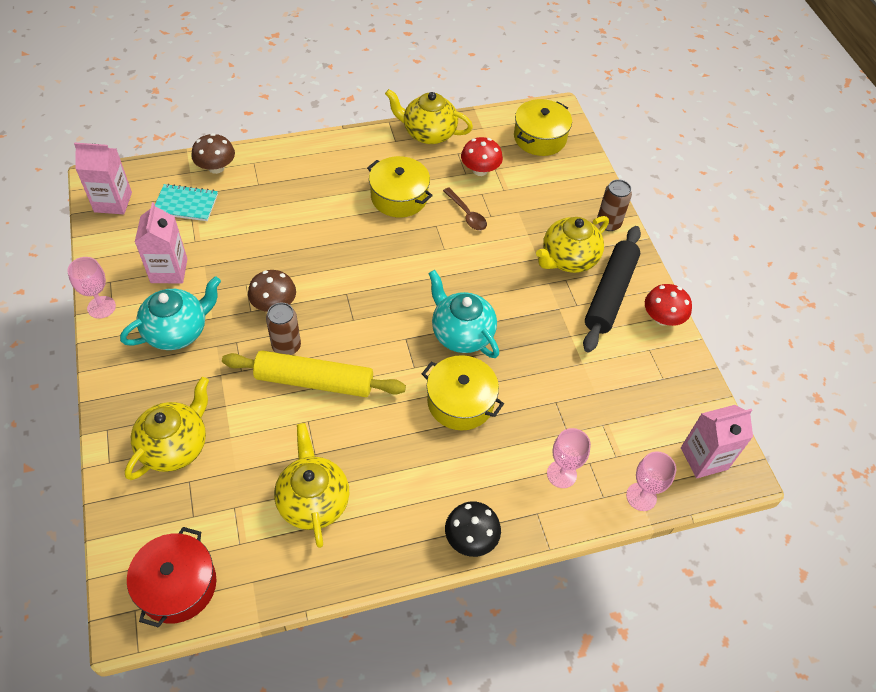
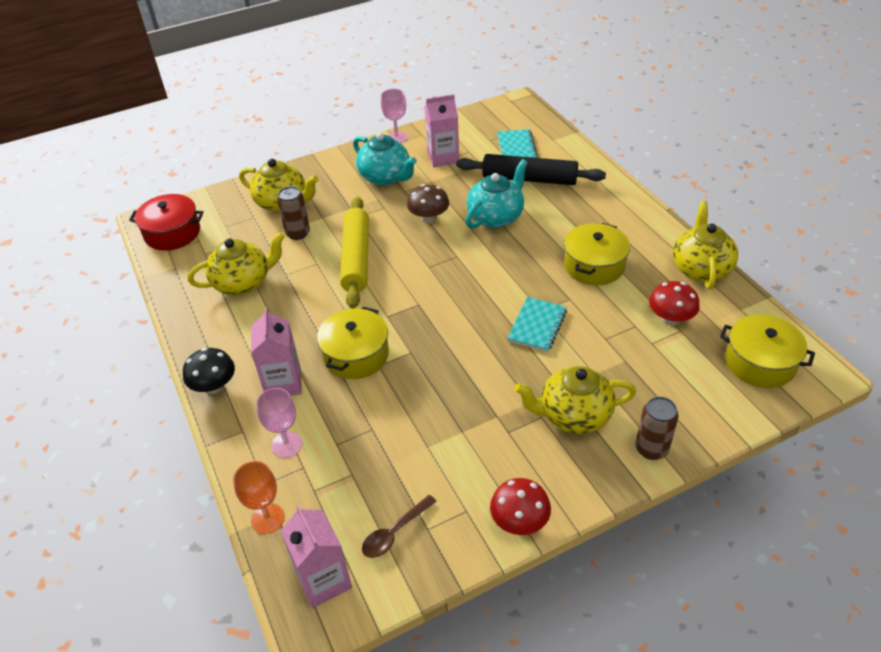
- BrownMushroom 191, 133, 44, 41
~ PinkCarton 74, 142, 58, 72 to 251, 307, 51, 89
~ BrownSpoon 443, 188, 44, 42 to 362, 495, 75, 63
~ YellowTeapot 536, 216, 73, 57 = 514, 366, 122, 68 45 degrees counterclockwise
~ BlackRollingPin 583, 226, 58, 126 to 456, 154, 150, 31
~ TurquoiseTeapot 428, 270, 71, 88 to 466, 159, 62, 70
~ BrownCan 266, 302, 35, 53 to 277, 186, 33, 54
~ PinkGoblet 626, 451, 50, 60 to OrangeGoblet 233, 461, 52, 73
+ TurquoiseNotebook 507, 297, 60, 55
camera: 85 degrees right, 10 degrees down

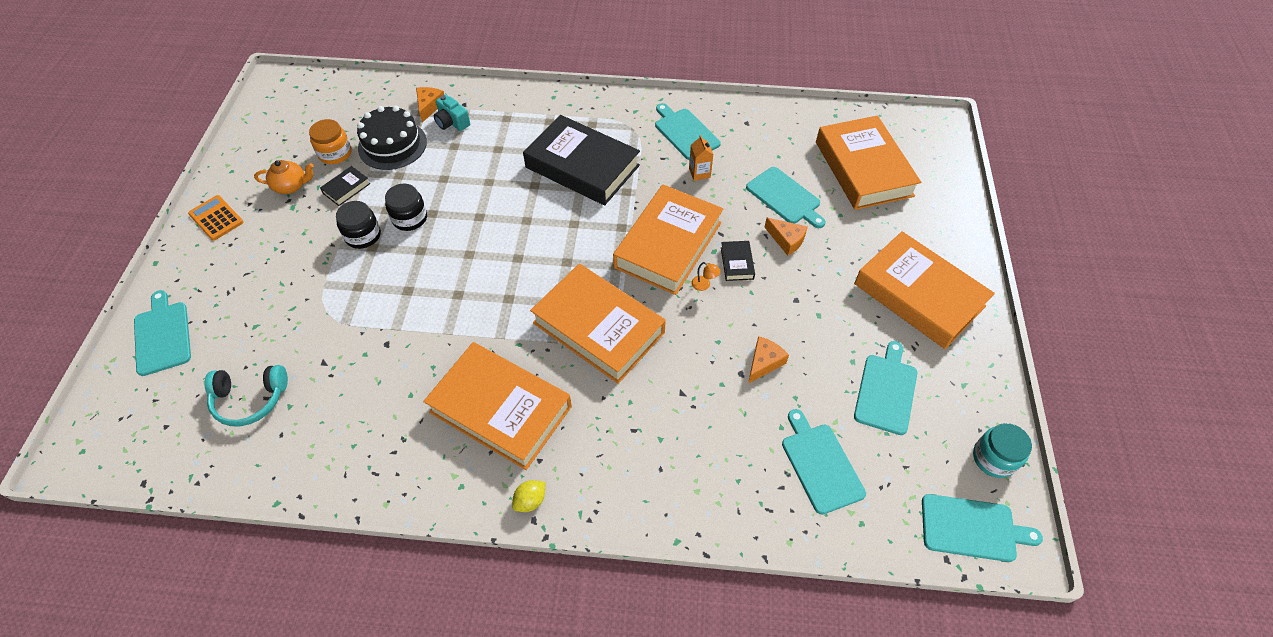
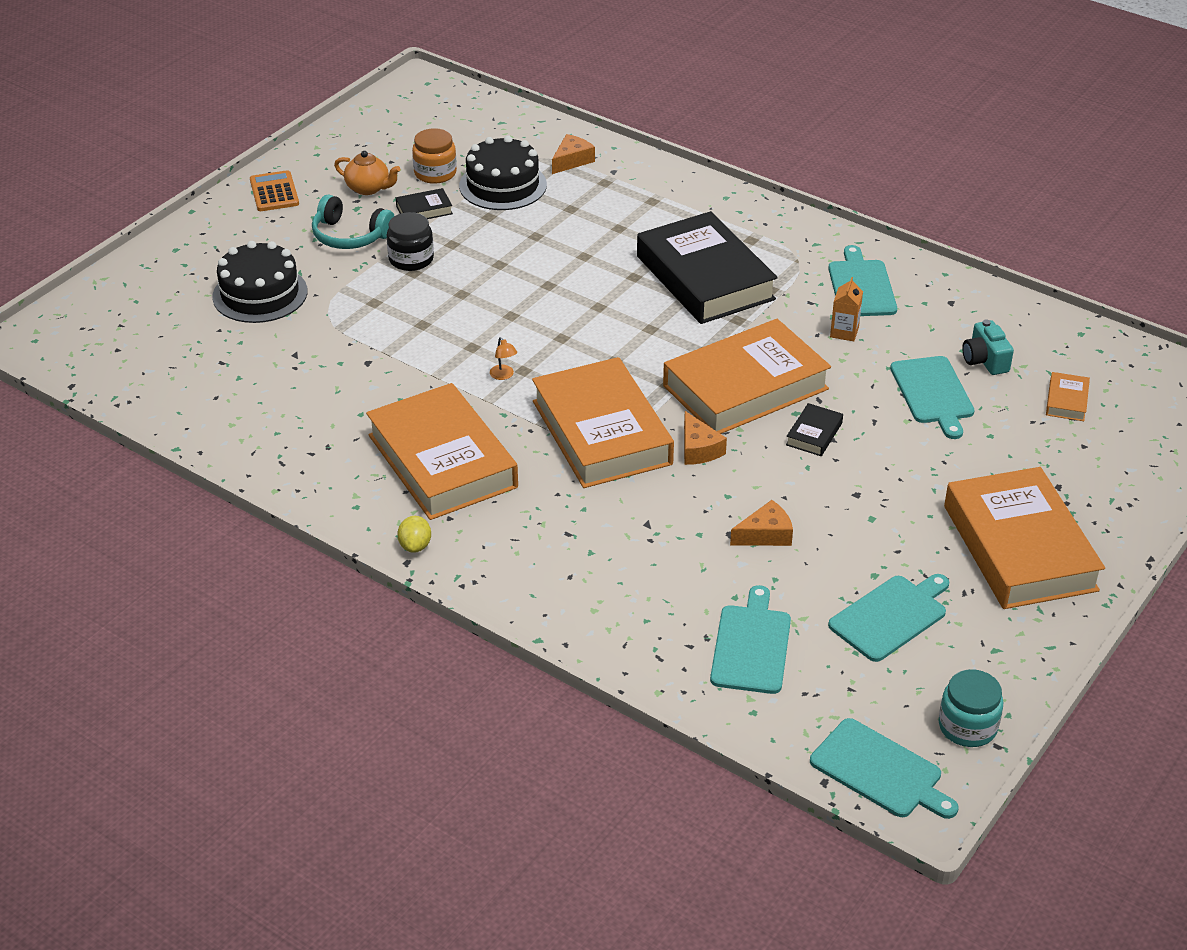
~ TurquoiseCamera 434, 95, 36, 36 to 962, 320, 52, 55
~ OrangeBook 816, 115, 105, 95 = 1046, 372, 44, 49 x0.40
- BlackJar 385, 184, 42, 47
~ OrangeCheese 764, 218, 44, 38 to 684, 411, 43, 54
~ OrangeLamp 691, 262, 30, 29 to 490, 337, 27, 43
- TurquoiseCuttingBoard 134, 290, 57, 86
~ TurquoiseHeadphones 205, 365, 83, 61 to 312, 194, 82, 55
~ YellowLemon 512, 480, 33, 32 = 397, 516, 34, 37 75 degrees counterclockwise
+ BlackCake 212, 241, 95, 82
camera: 30 degrees right, 15 degrees down

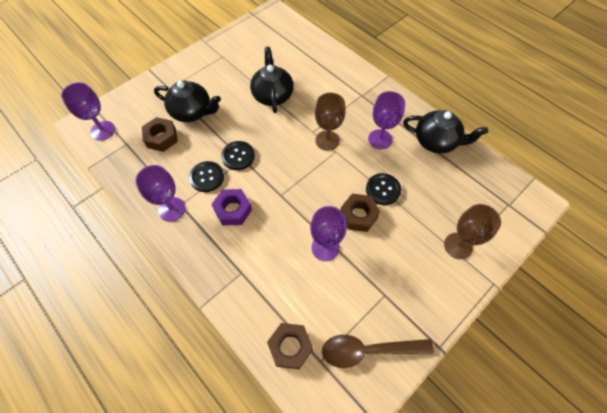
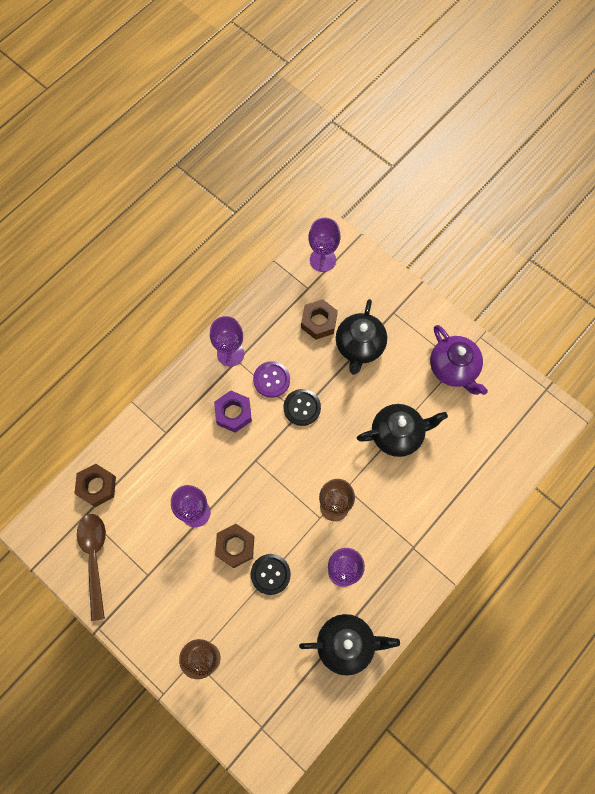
~ BlackTeapot 403, 110, 85, 43 = 299, 614, 101, 62 105 degrees counterclockwise
~ BlackButton 189, 161, 35, 31 to PurpleButton 253, 361, 37, 37
+ PurpleTeapot 430, 325, 58, 70
camera: 85 degrees right, 10 degrees up

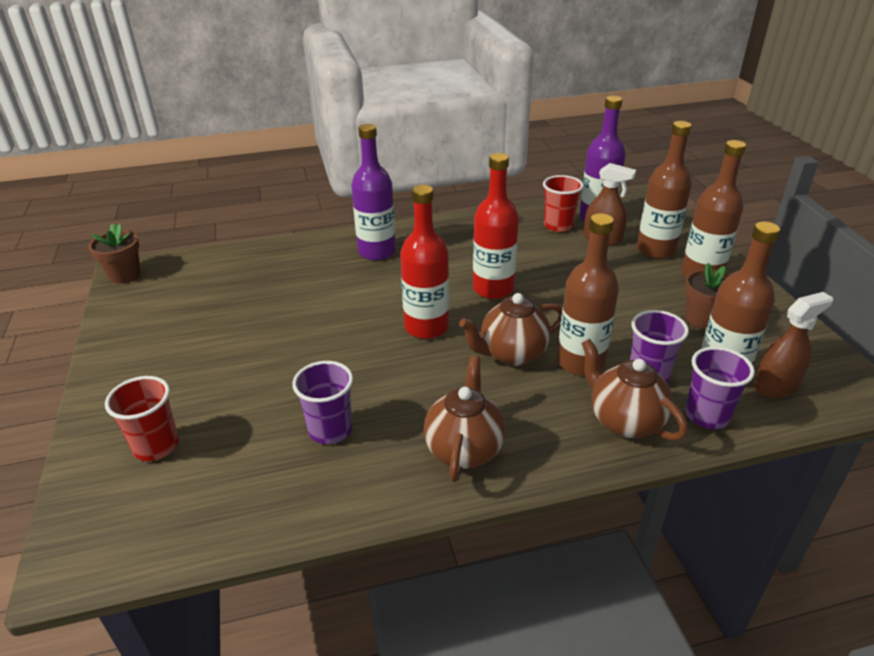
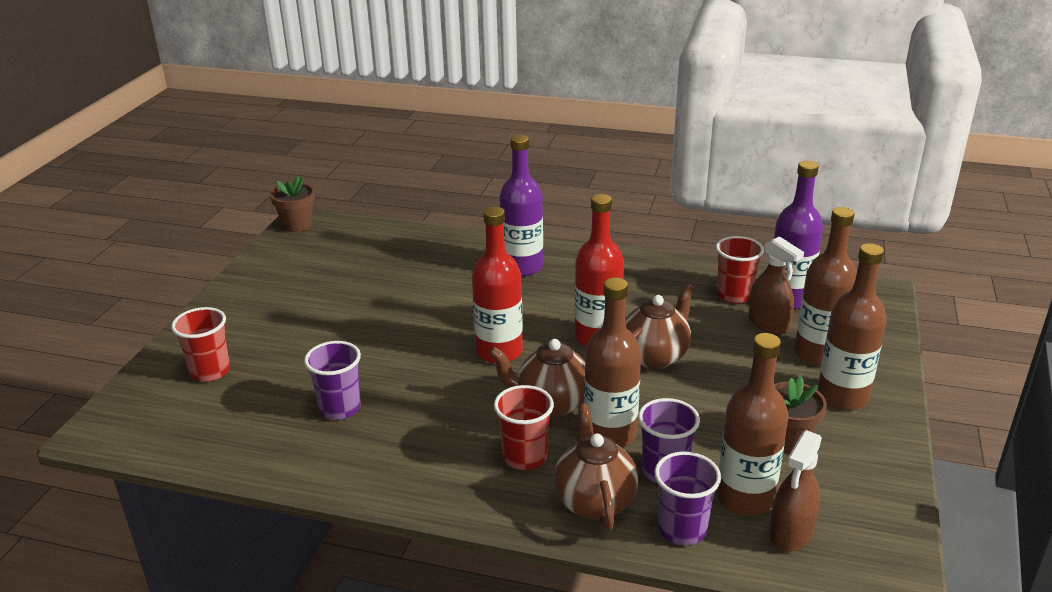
~ BrownSprayBottle 754, 292, 79, 106 = 769, 430, 53, 122 120 degrees clockwise
~ BrownTeapot 424, 356, 81, 126 to 625, 283, 69, 86
+ RedCup 494, 385, 60, 85
camera: 30 degrees right, 5 degrees down

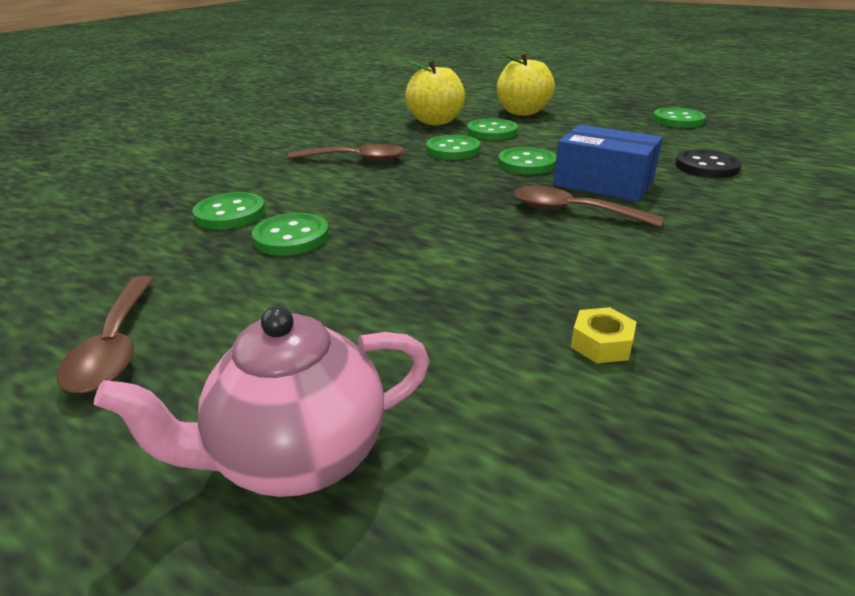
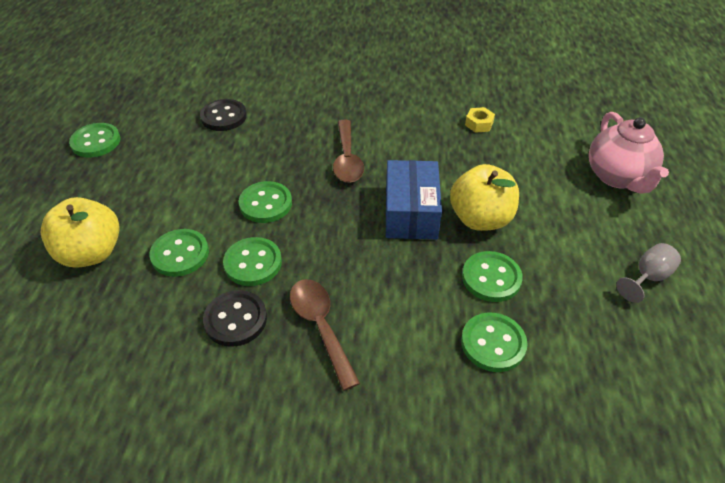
~ YellowApple 405, 60, 60, 66 to 450, 164, 69, 67
~ BlueBox 553, 125, 110, 77 to 386, 160, 56, 79
~ BrownSpoon 57, 276, 98, 117 to GreyGoblet 616, 243, 65, 60
~ PinkTeapot 94, 306, 336, 191 = 589, 112, 80, 82 45 degrees clockwise
+ BlackButton 203, 290, 64, 57
camera: 120 degrees left, 15 degrees up

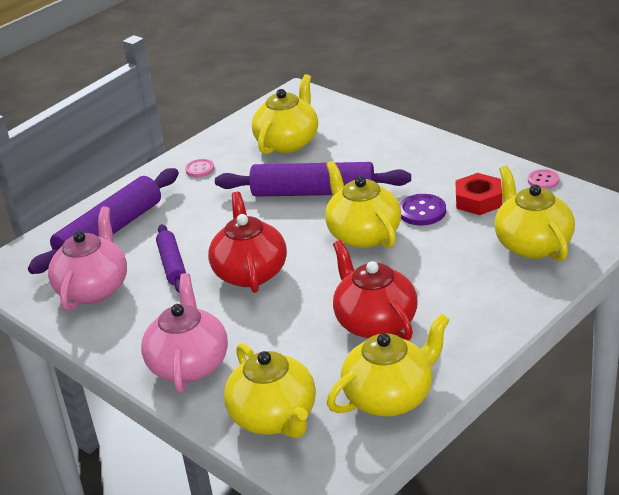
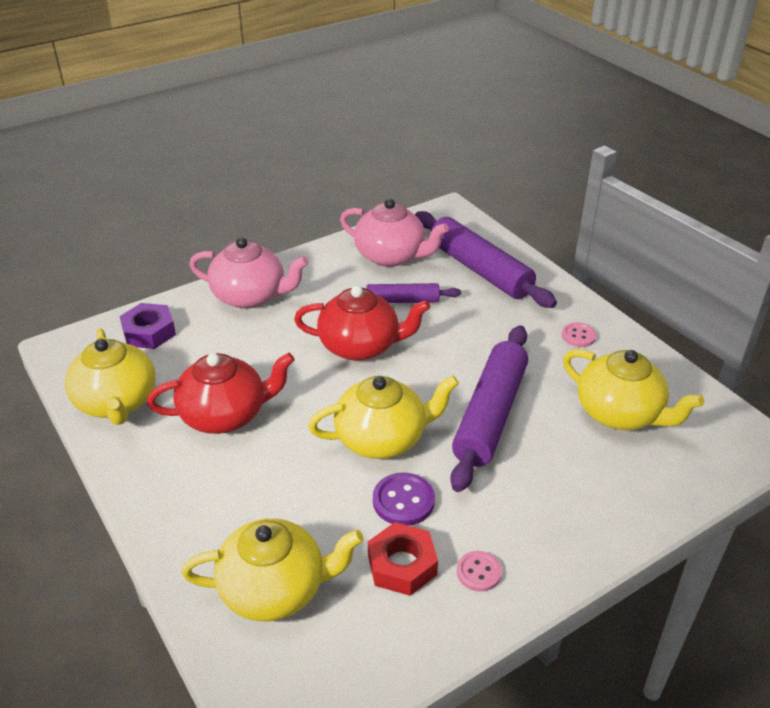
~ PinkButton 528, 169, 31, 20 to 457, 551, 45, 41
~ YellowTeapot 224, 343, 92, 95 to PurpleNut 119, 303, 57, 46
camera: 100 degrees right, 5 degrees up

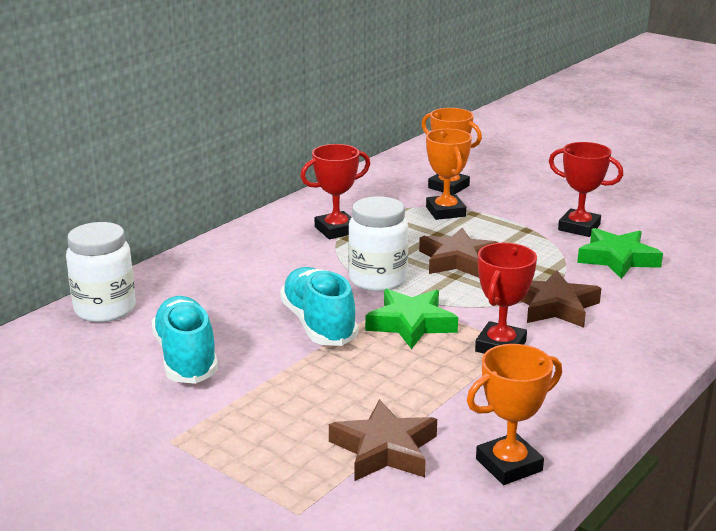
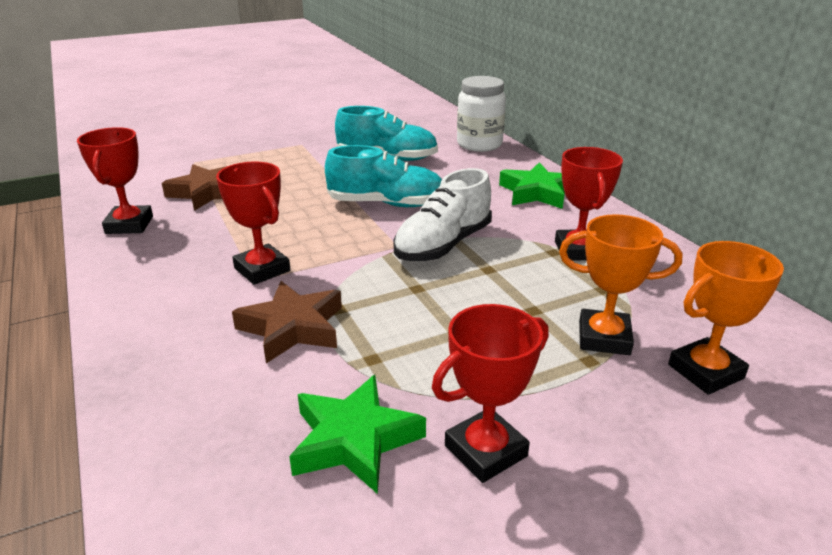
~ WhiteJar 348, 196, 60, 95 to WhiteShoe 393, 168, 99, 93
- BrownStar 419, 228, 80, 50
~ GreenStar 365, 289, 93, 60 to 499, 162, 66, 47
~ OrangeTrophy 467, 344, 95, 141 to RedTrophy 77, 127, 76, 107
camera: 115 degrees right, 5 degrees up

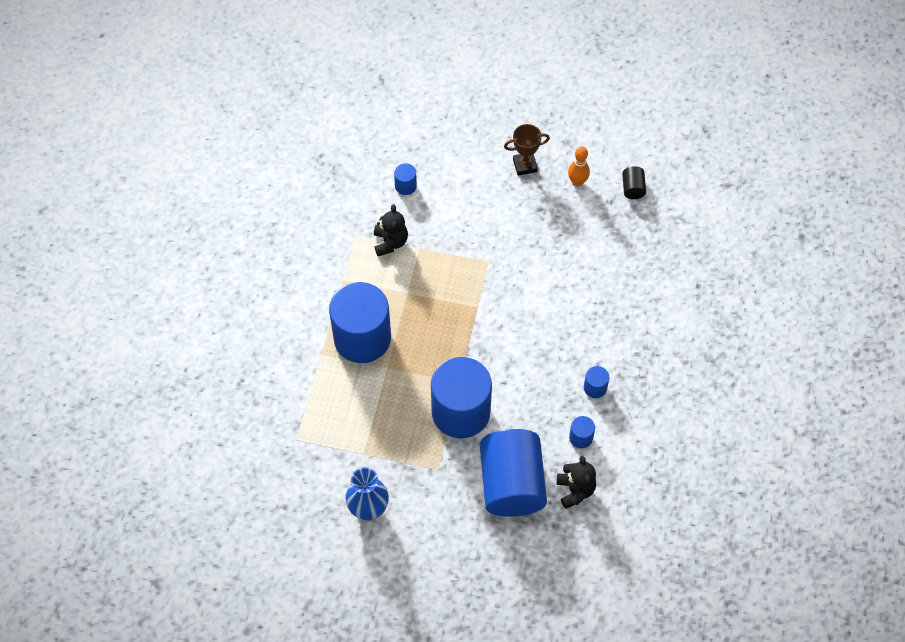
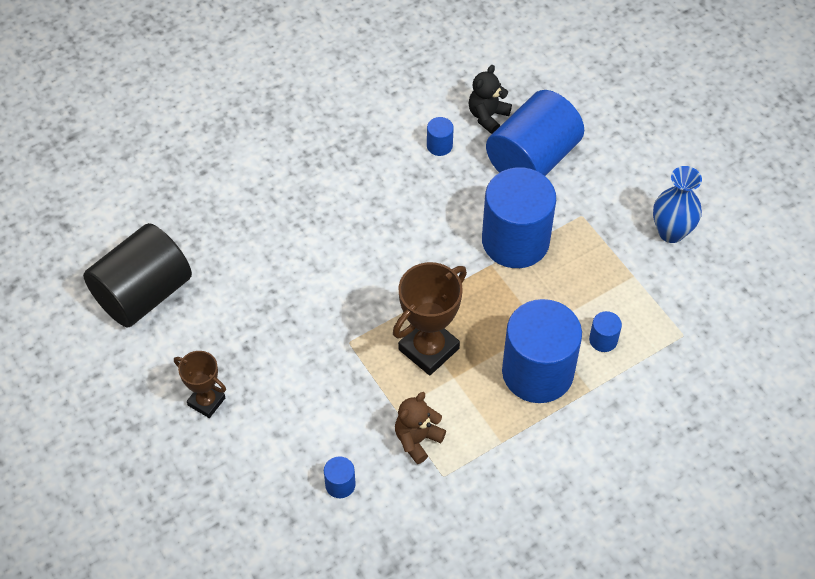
- OrangeBowlingPin 568, 146, 22, 41
~ BlackCylinder 622, 166, 24, 33 = 83, 223, 109, 104 x2.49
~ BlackTeddyBear 374, 204, 34, 52 to BrownTeddyBear 395, 392, 51, 72
~ BlueCylinder 584, 366, 25, 32 to 589, 311, 33, 41
+ BrownTrophy 393, 262, 74, 114
camera: 135 degrees left, 5 degrees down

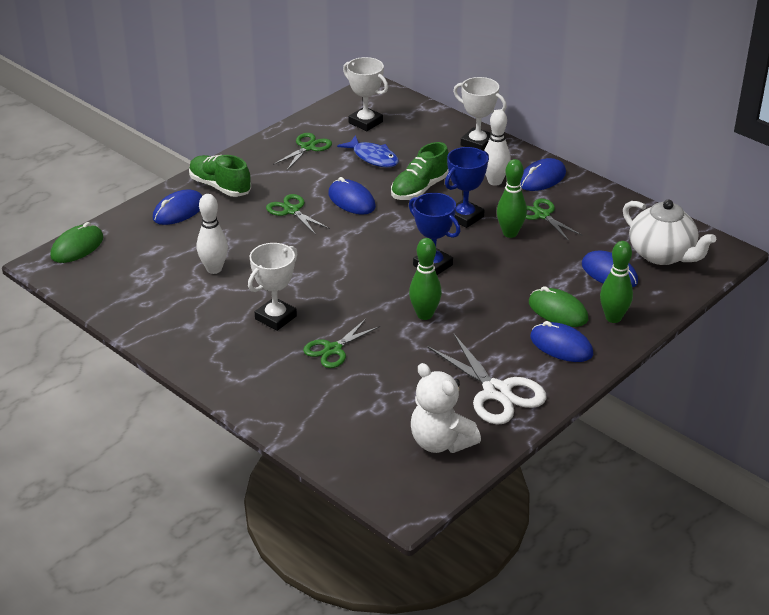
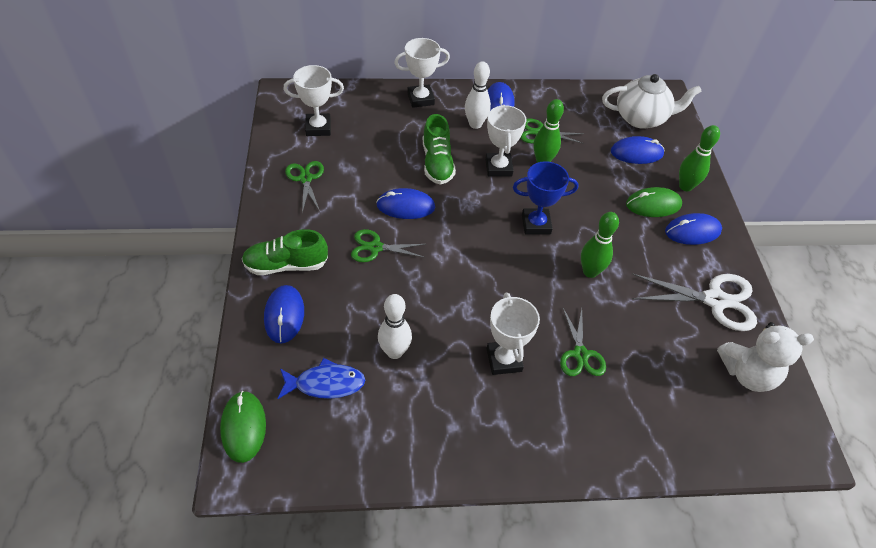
~ BlueFish 337, 135, 62, 32 to 277, 358, 88, 41
~ BlueTrophy 445, 147, 44, 81 to WhiteTrophy 485, 105, 41, 72
camera: 50 degrees left, 15 degrees up

